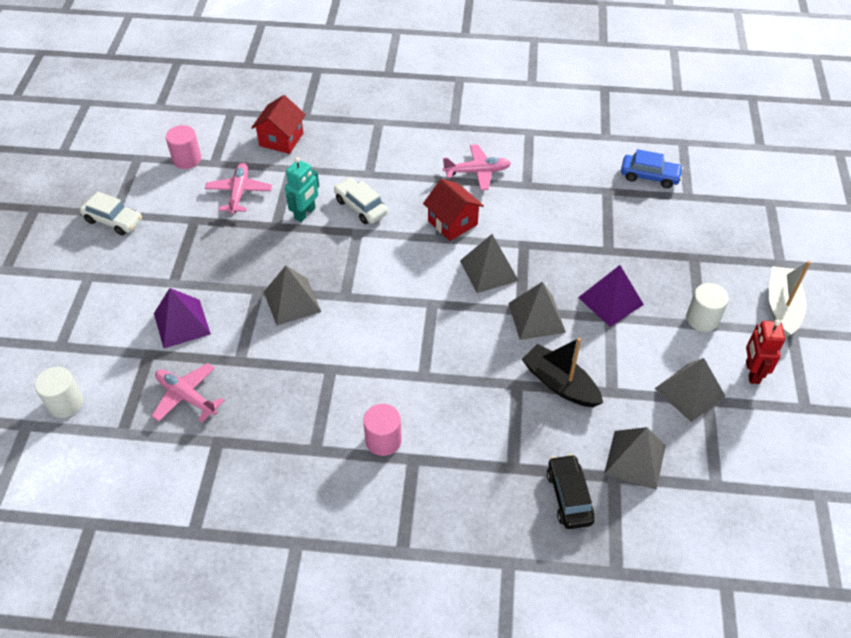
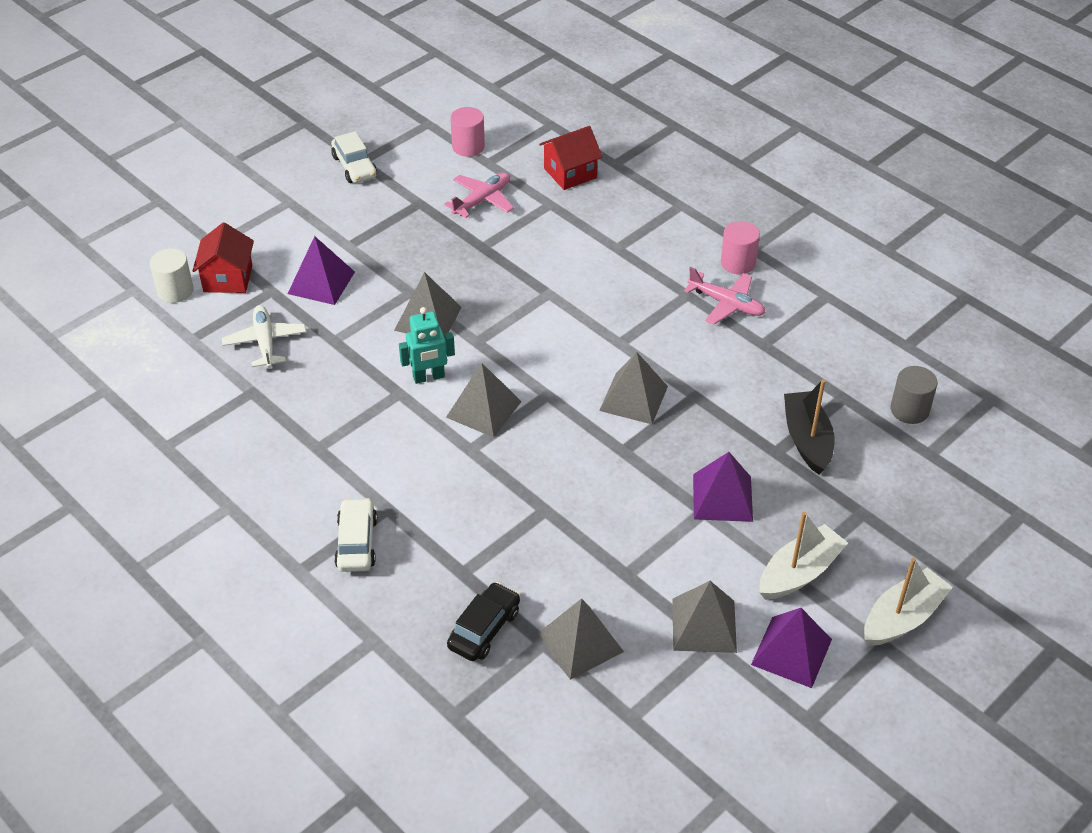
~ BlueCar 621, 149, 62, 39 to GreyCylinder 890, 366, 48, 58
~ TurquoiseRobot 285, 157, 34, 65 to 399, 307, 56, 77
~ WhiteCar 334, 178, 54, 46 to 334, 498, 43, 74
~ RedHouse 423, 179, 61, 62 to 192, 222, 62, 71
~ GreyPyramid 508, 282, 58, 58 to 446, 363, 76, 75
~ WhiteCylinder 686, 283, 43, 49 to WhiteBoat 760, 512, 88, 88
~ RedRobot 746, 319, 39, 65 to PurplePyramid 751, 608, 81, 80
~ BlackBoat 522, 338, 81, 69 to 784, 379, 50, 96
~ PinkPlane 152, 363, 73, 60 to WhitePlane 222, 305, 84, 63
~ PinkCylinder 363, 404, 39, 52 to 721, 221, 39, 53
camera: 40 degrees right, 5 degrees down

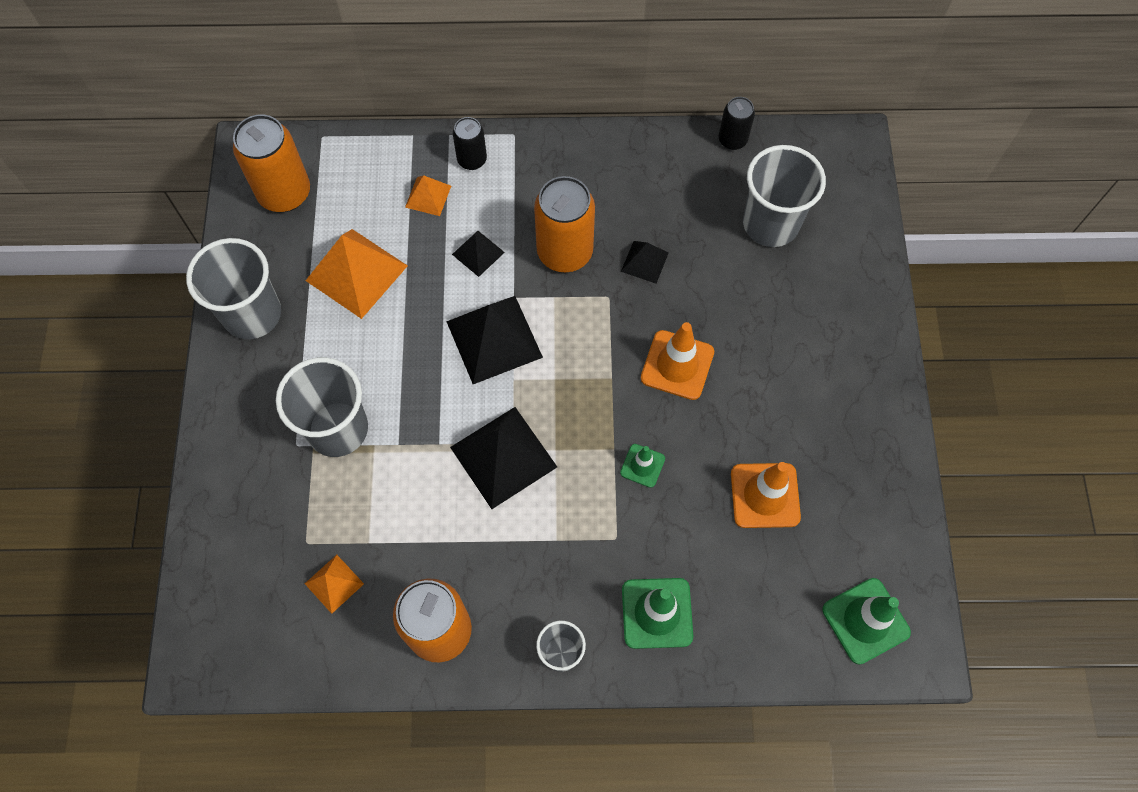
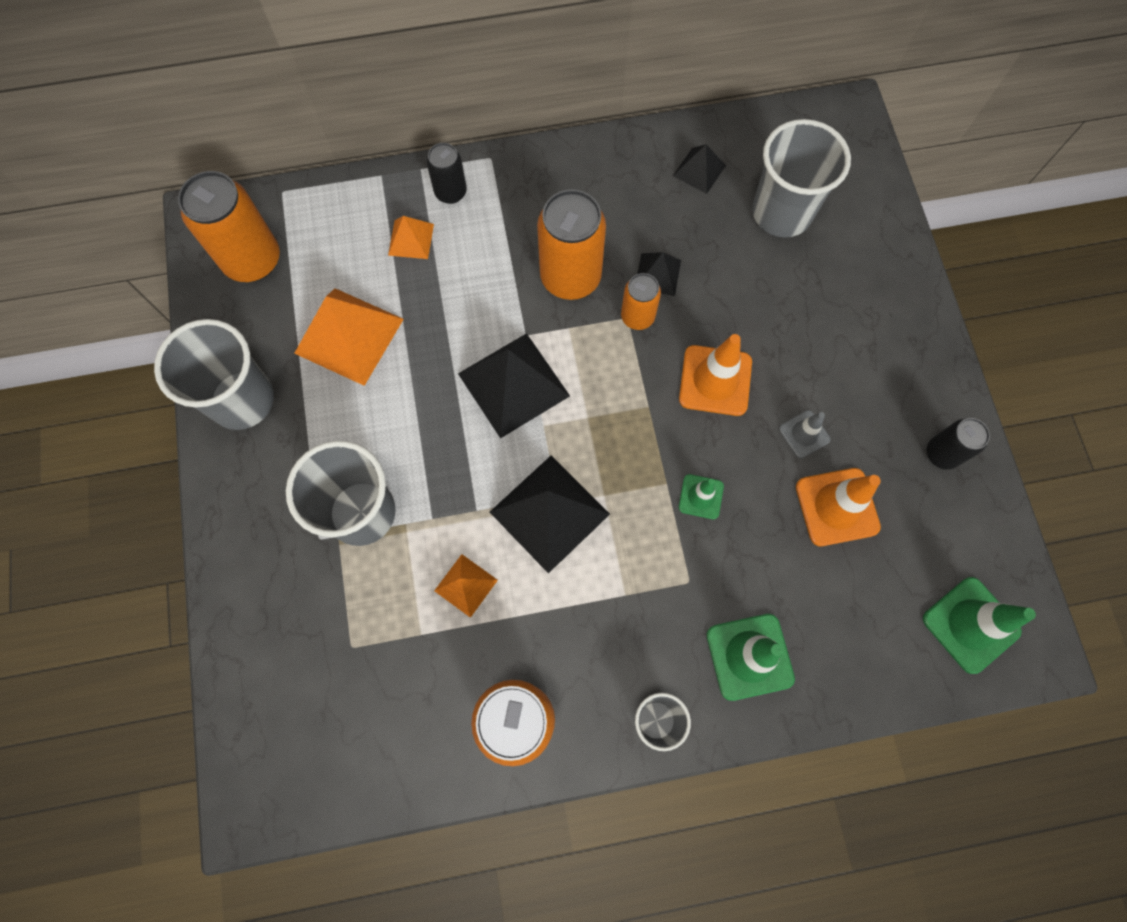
~ BlackCan 719, 97, 36, 53 to 927, 418, 63, 52
~ BlackPyramid 452, 231, 53, 46 to 673, 144, 53, 50
~ OrangePyramid 305, 555, 59, 59 to 434, 554, 64, 64
+ OrangeCan 621, 273, 40, 57
+ GreyTrafficCone 779, 410, 52, 48
camera: 10 degrees left, 5 degrees up

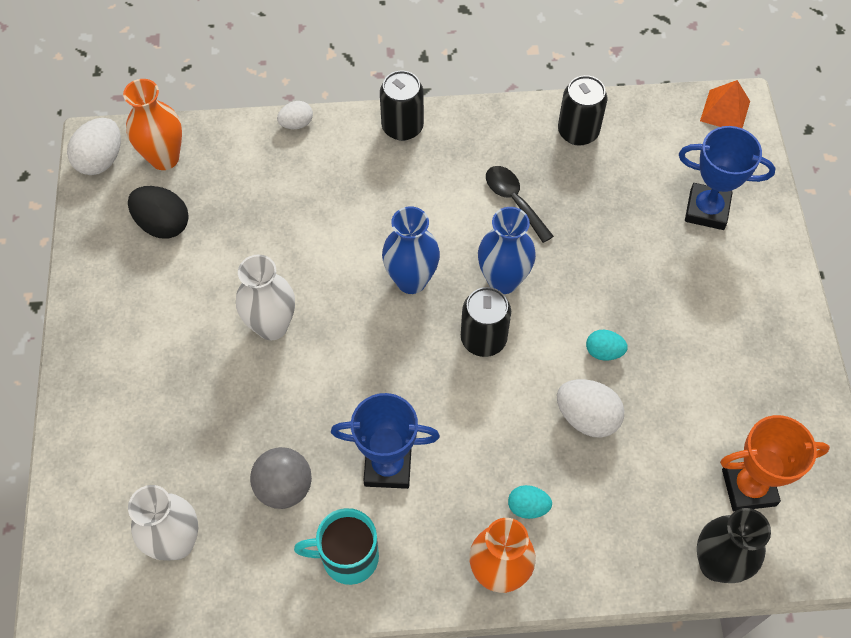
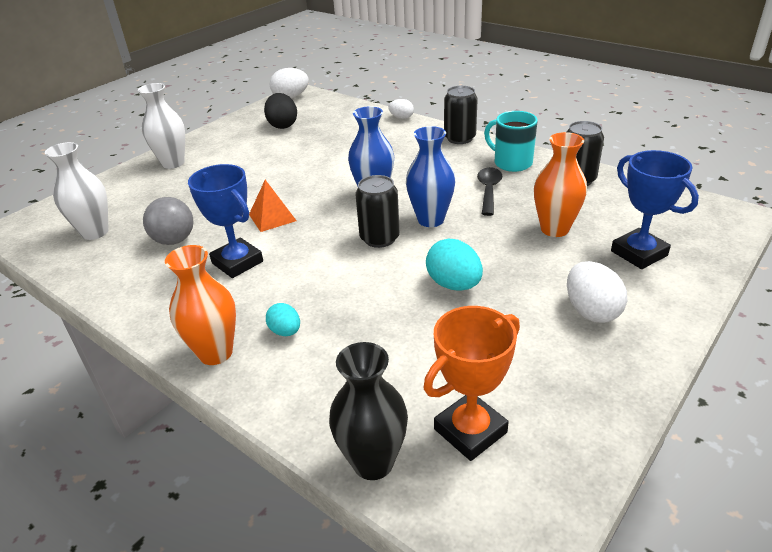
~ OrangeVase 123, 79, 59, 91 to 534, 132, 53, 105
~ OrangePyramid 700, 80, 50, 48 to 249, 180, 48, 52
~ WhiteVase 236, 254, 59, 86 to 138, 83, 47, 86
~ TurquoiseEgg 586, 330, 42, 31 = 426, 239, 57, 52 x1.67
~ WhiteEgg 557, 379, 68, 59 to 567, 261, 60, 62
~ OrangeTrophy 720, 415, 110, 96 = 424, 306, 96, 155 75 degrees counterclockwise
~ TurquoiseMug 294, 508, 85, 77 to 484, 111, 54, 61
camera: 45 degrees right, 25 degrees down

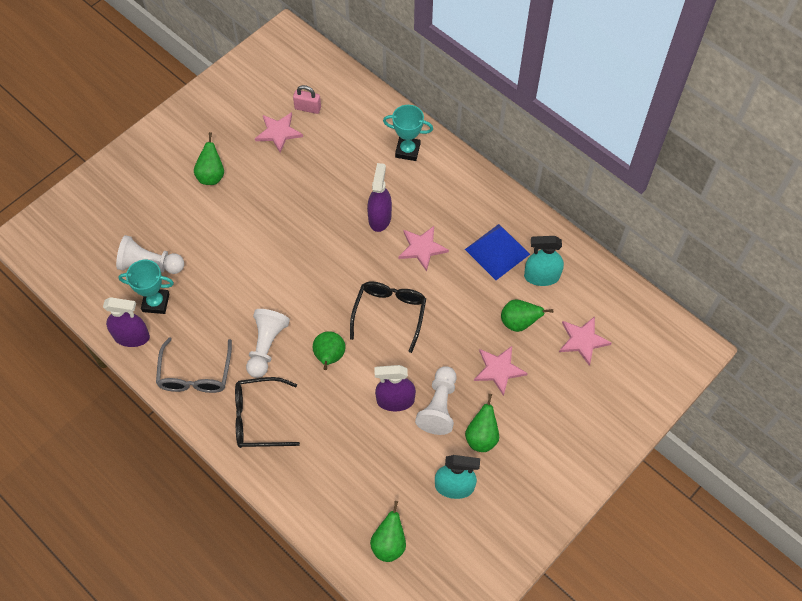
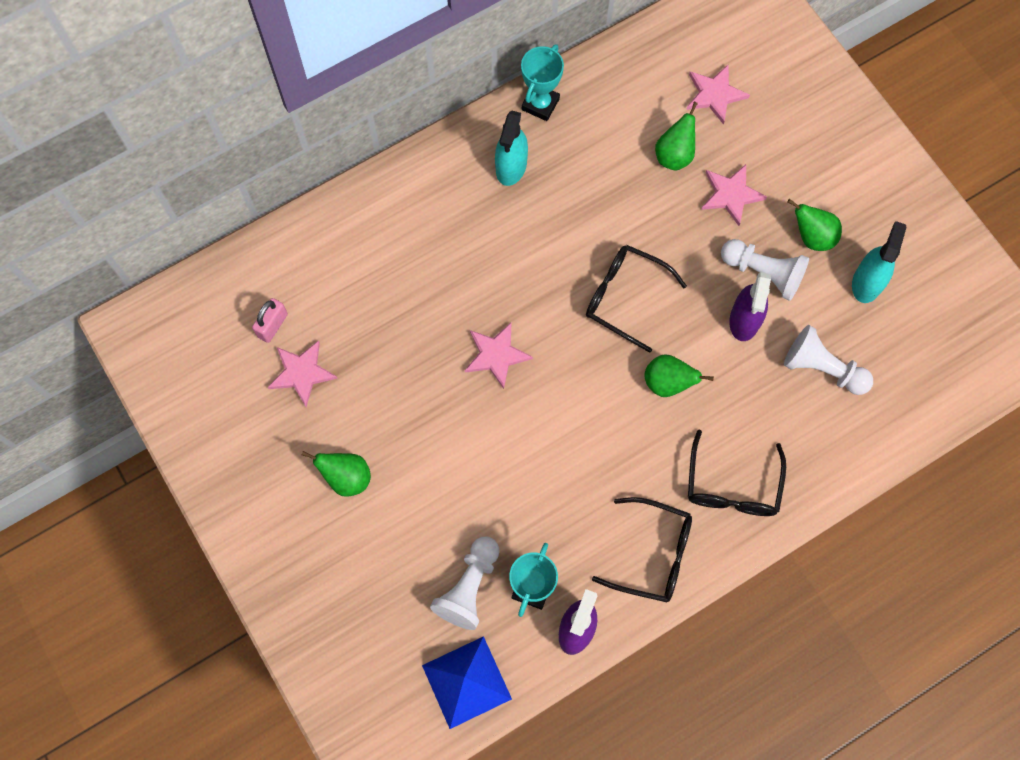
~ TurquoiseTrophy 383, 105, 50, 56 to 521, 44, 43, 77
- PurpleSprayBottle 367, 163, 25, 69
~ BluePyramid 465, 224, 65, 56 to 422, 636, 90, 93
~ PinkStar 398, 226, 51, 45 to 465, 323, 68, 66
~ TurquoiseSprayBottle 524, 236, 40, 50 to 495, 110, 33, 76
~ WhitePawn 246, 309, 44, 69 to 784, 325, 89, 70
~ GreyGlasses 156, 337, 76, 56 to BlackGlasses 592, 497, 100, 105
- GreenPear 370, 501, 36, 61
camera: 75 degrees left, 10 degrees up

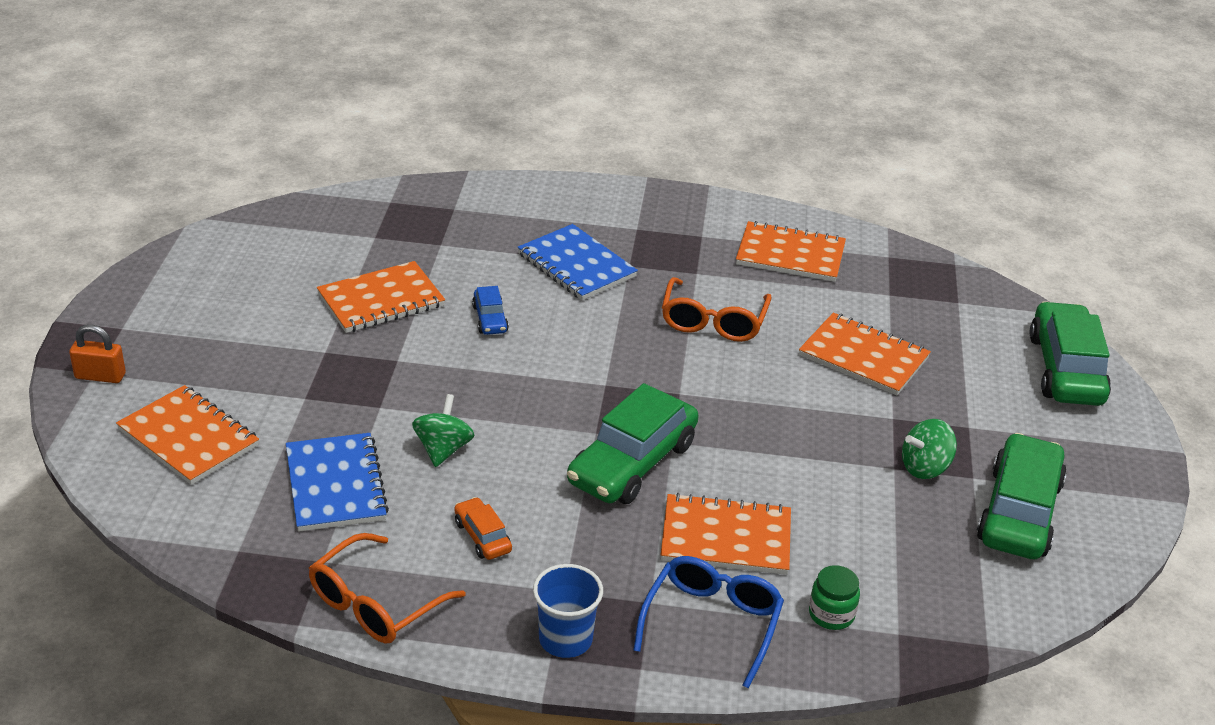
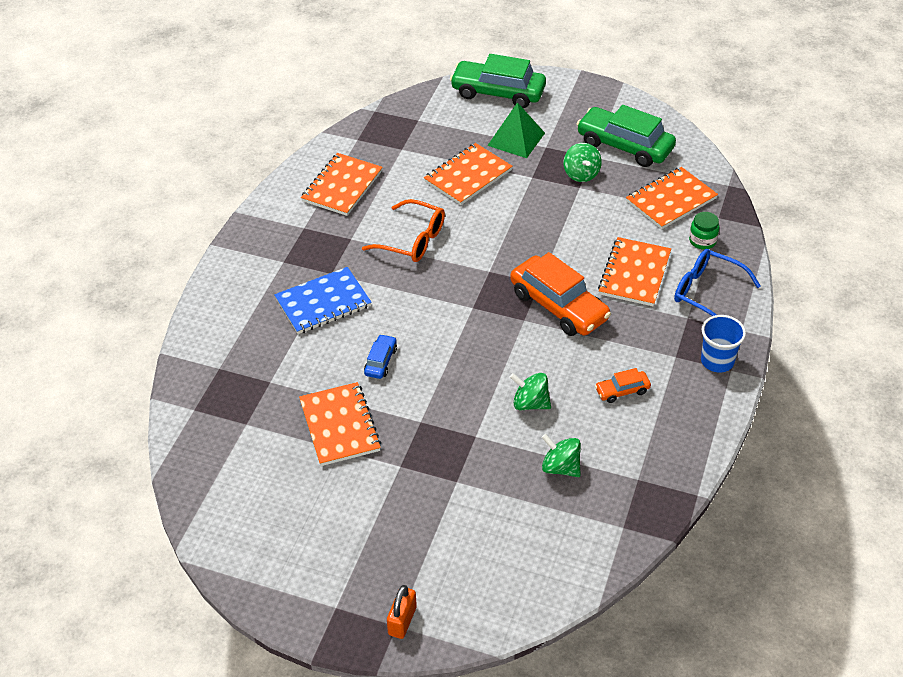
~ BlueCar 472, 286, 37, 49 = 364, 334, 33, 45 75 degrees counterclockwise
~ GreenCar 567, 383, 131, 121 to OrangeCar 510, 252, 101, 84
~ OrangeNotebook 116, 385, 143, 100 to 626, 167, 92, 62
~ BlueNotebook 286, 433, 103, 99 to GreenSpinningTop 542, 434, 39, 43
- OrangeGlasses 309, 533, 156, 111
+ GreenPyramid 487, 102, 58, 56
camera: 75 degrees left, 10 degrees up

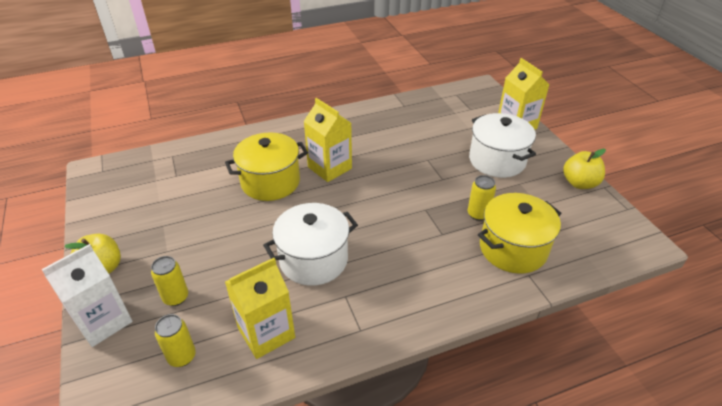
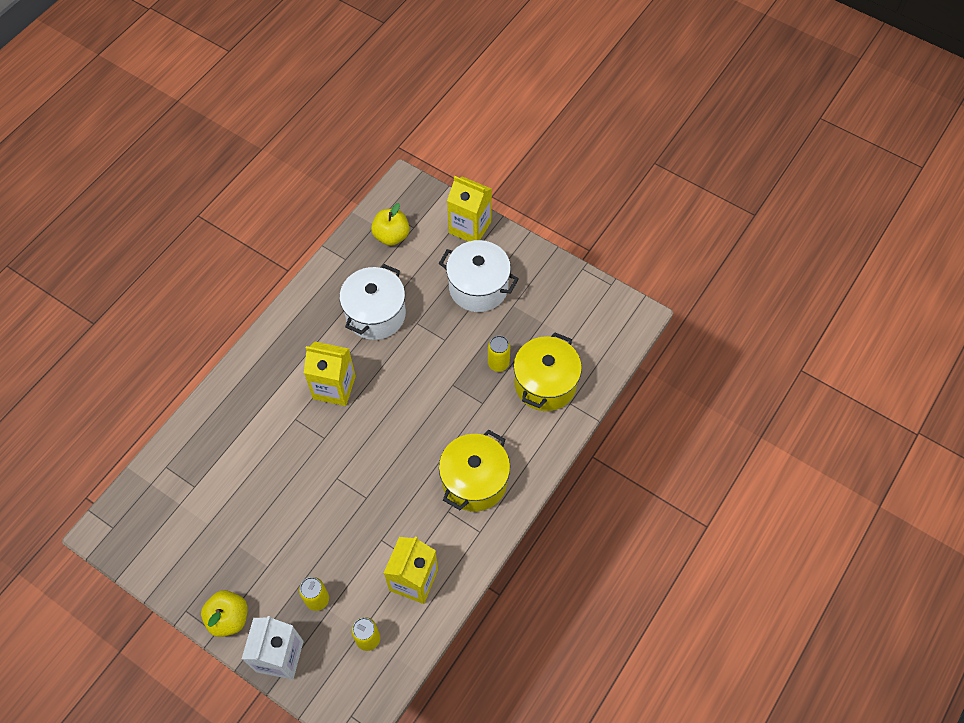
~ YellowPot 225, 132, 83, 69 to 439, 430, 71, 82
~ YellowApple 563, 149, 43, 40 to 371, 203, 39, 43
~ WhitePot 263, 203, 95, 83 to 339, 264, 67, 76
camera: 35 degrees left, 20 degrees up

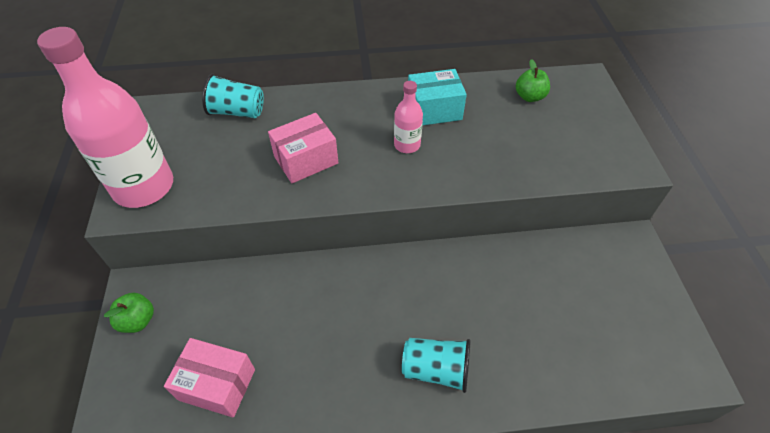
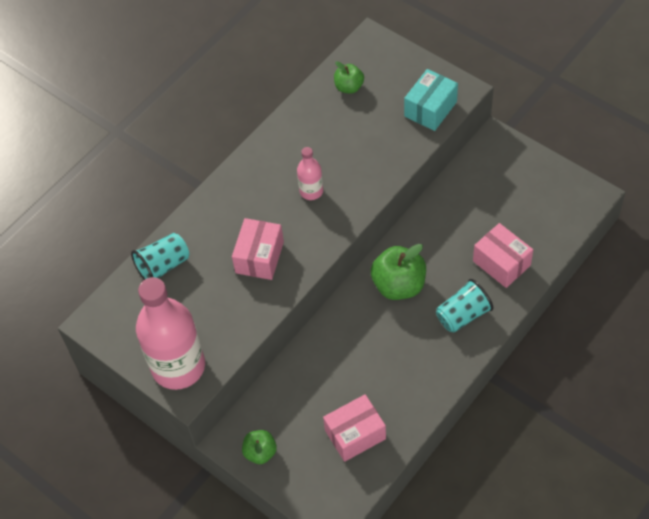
~ TurquoiseBox 408, 69, 59, 57 to 404, 69, 54, 62
+ PinkBox 473, 223, 60, 65
+ GreenApple 371, 244, 55, 56
camera: 40 degrees left, 5 degrees up

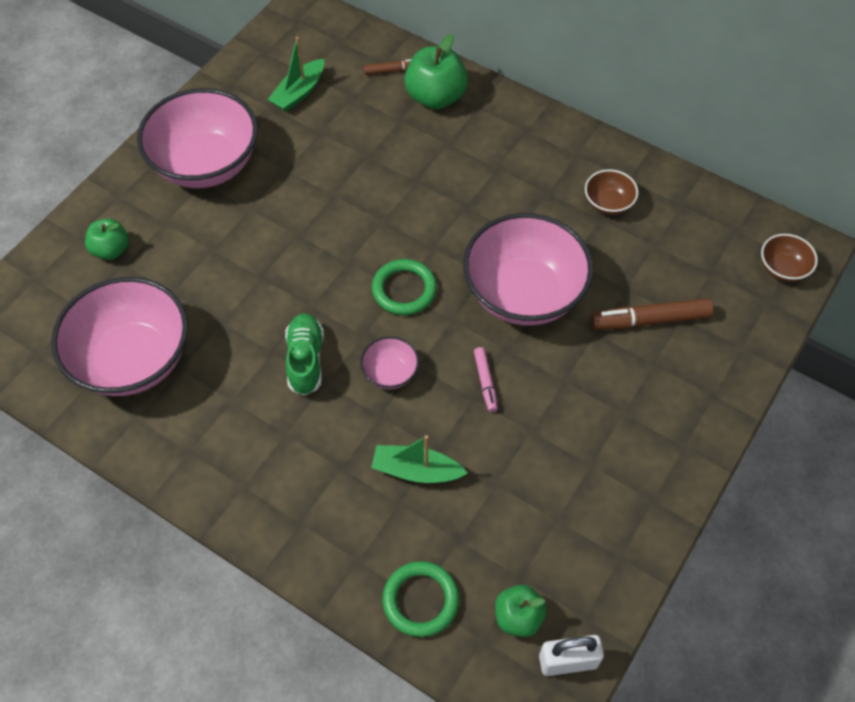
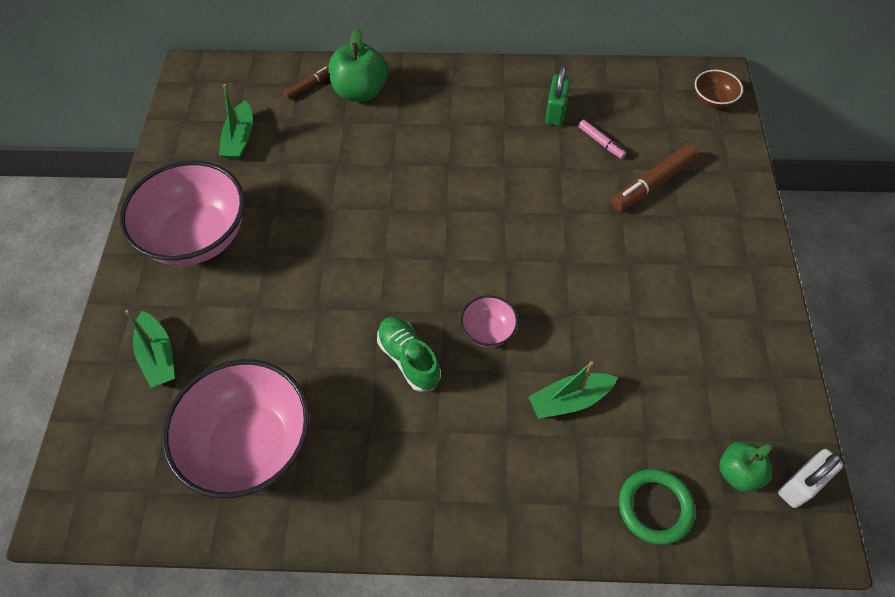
~ BrownBowl 585, 170, 53, 45 to GreenPadlock 545, 66, 25, 60
- PinkBowl 463, 213, 130, 112
~ GreenApple 85, 219, 44, 41 to GreenBoat 125, 310, 50, 78
- GreenRing 372, 259, 65, 56
~ PinkMarker 474, 347, 24, 65 to 578, 120, 48, 39
camera: 30 degrees left, 0 degrees up

